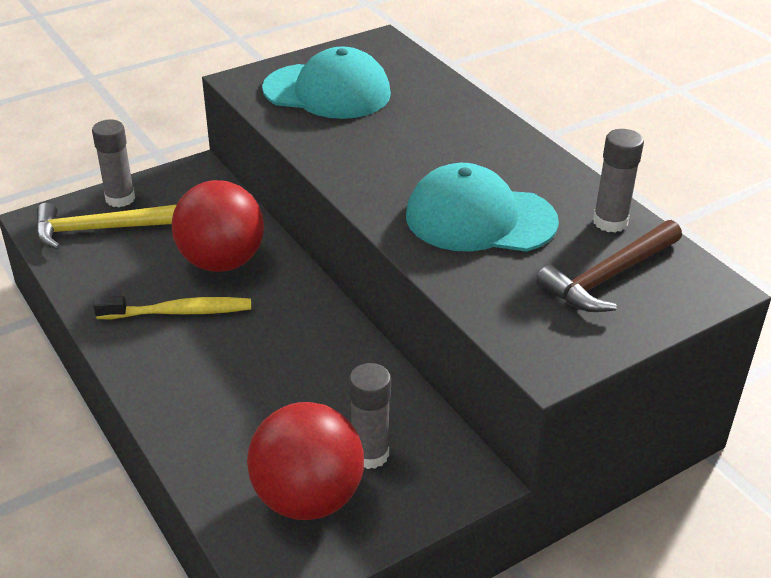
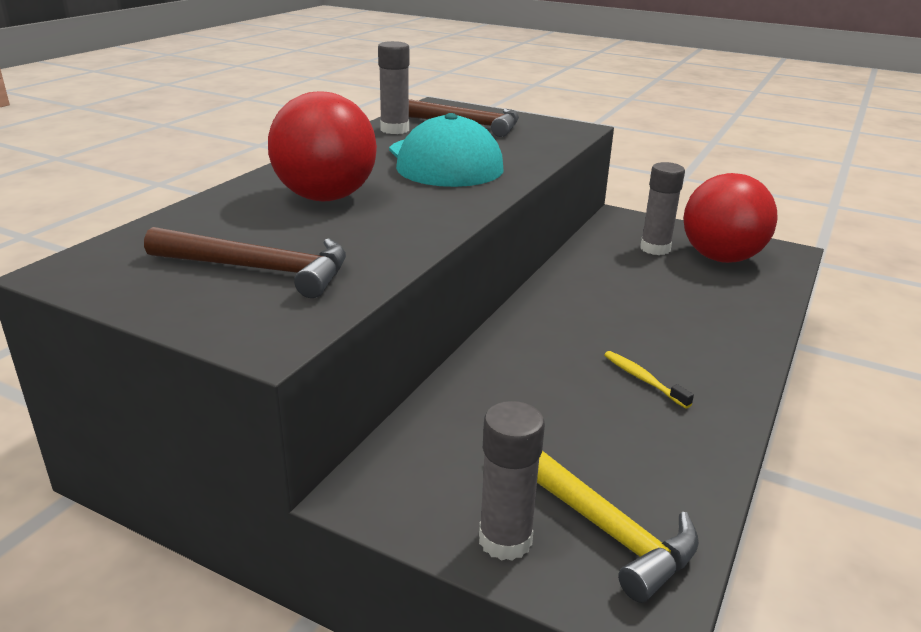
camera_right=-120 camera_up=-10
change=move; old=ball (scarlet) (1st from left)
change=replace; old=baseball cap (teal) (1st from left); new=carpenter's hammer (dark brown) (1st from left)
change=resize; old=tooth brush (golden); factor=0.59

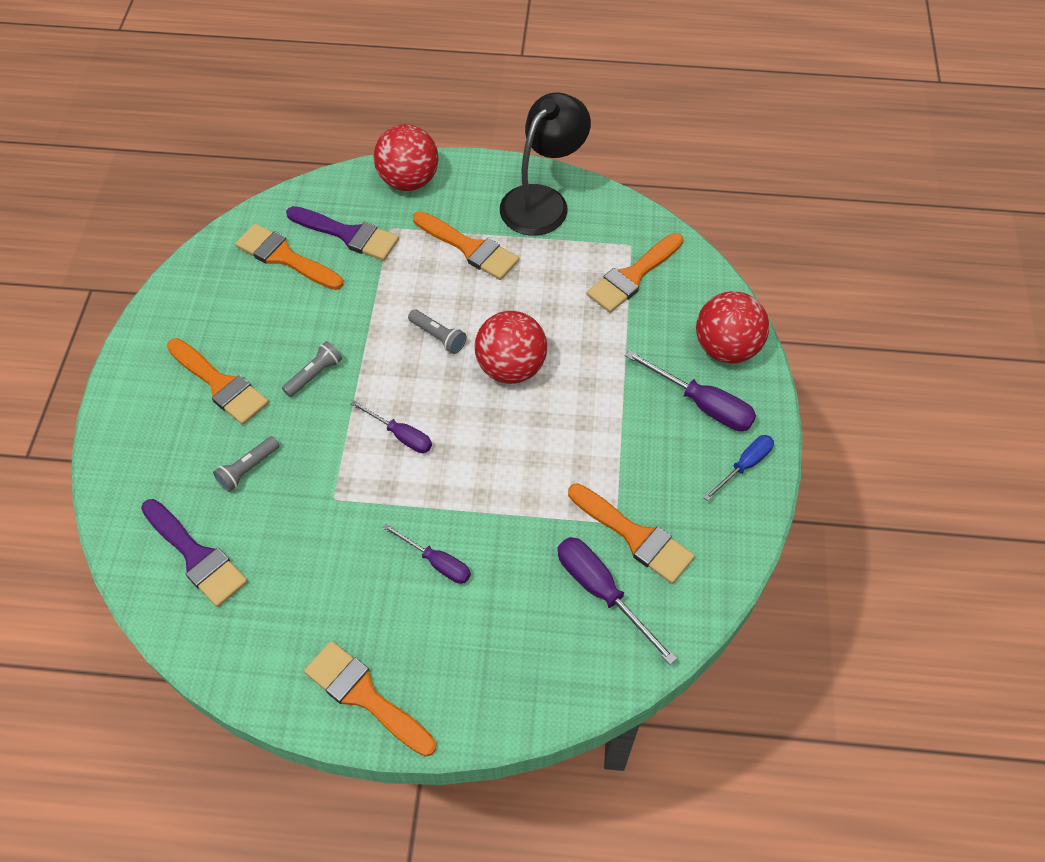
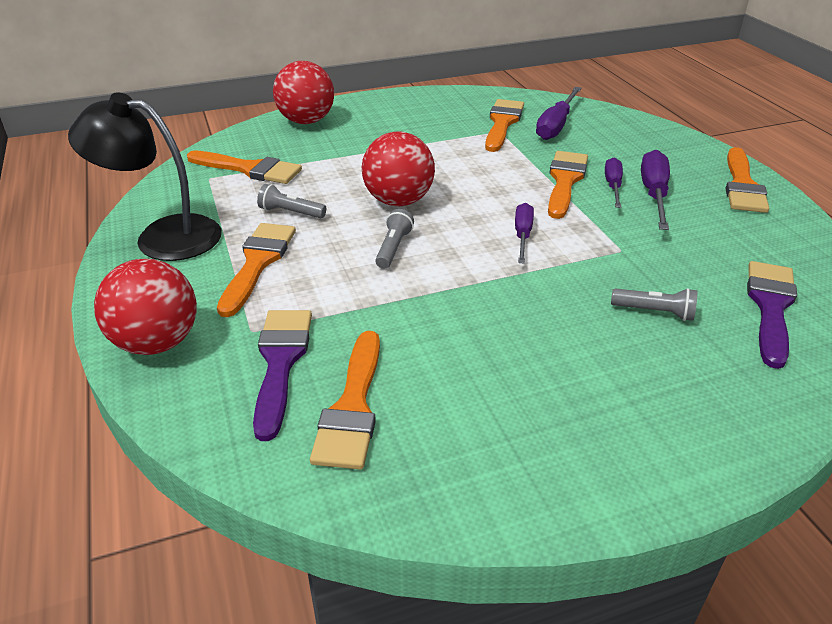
camera_right=-115 camera_up=-20
change=delete; old=hand screwdriver (blue)
change=move; old=paint brush (orange-coloured) (1st from left in the first image); new=paint brush (orange-coloured) (5th from left)
change=move; old=torch (ash-grey) (2nd from left in the first image); new=torch (ash-grey) (1st from left)
change=move; old=hand screwdriver (royal purple) (4th from left)

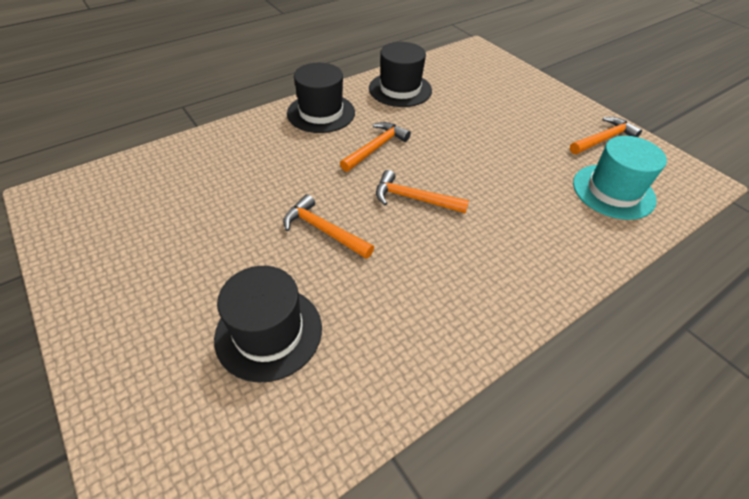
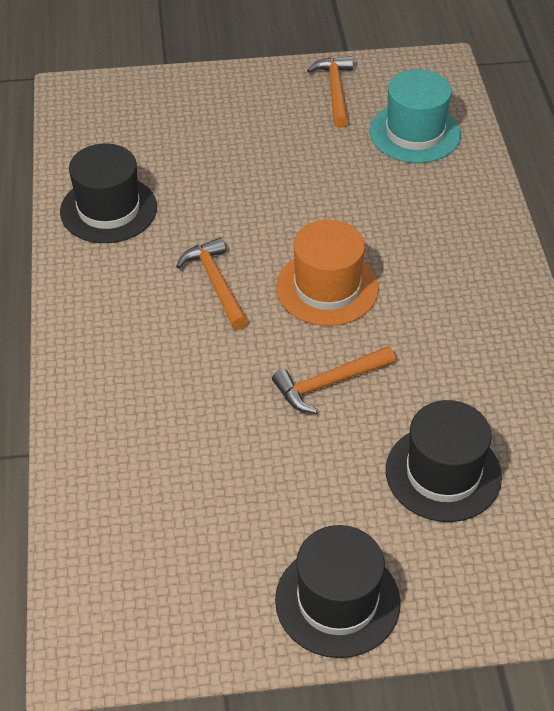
camera_right=-60 camera_up=0
change=move; old=hat (jet-black) (2nd from left)
change=replace; old=carpenter's hammer (orange-coloured) (3rd from left); new=hat (orange-coloured)

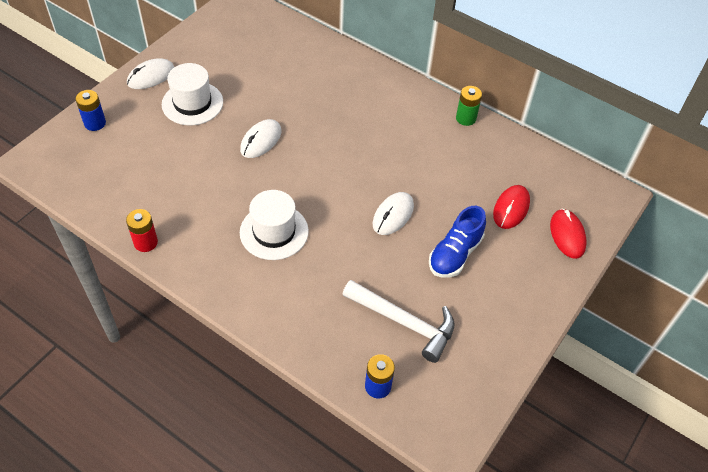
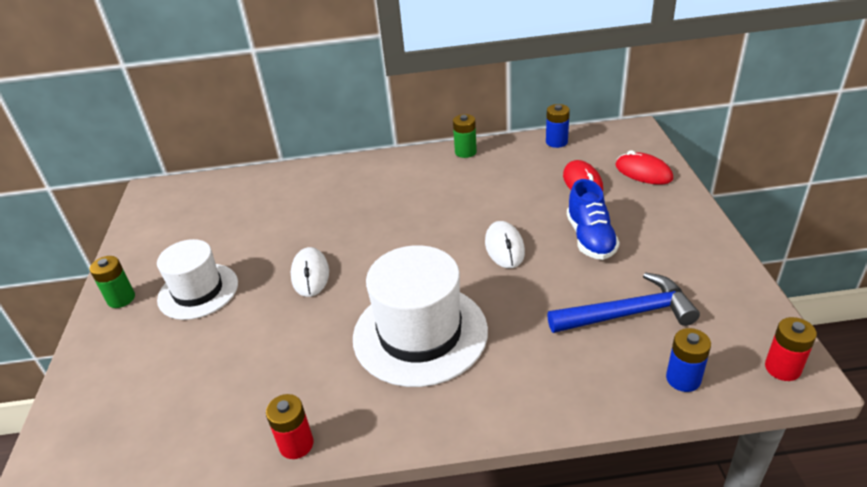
camera_right=-35 camera_up=-15
change=insert; new=battery (scarlet) (2nd from left)
change=move; old=battery (blue) (1st from left)
change=replace; old=PC mouse (snow-white) (1st from left); new=battery (emerald) (1st from left)
change=recolor; old=carpenter's hammer (snow-white); new=carpenter's hammer (blue)
change=resize; old=hat (snow-white) (2nd from left); factor=1.53

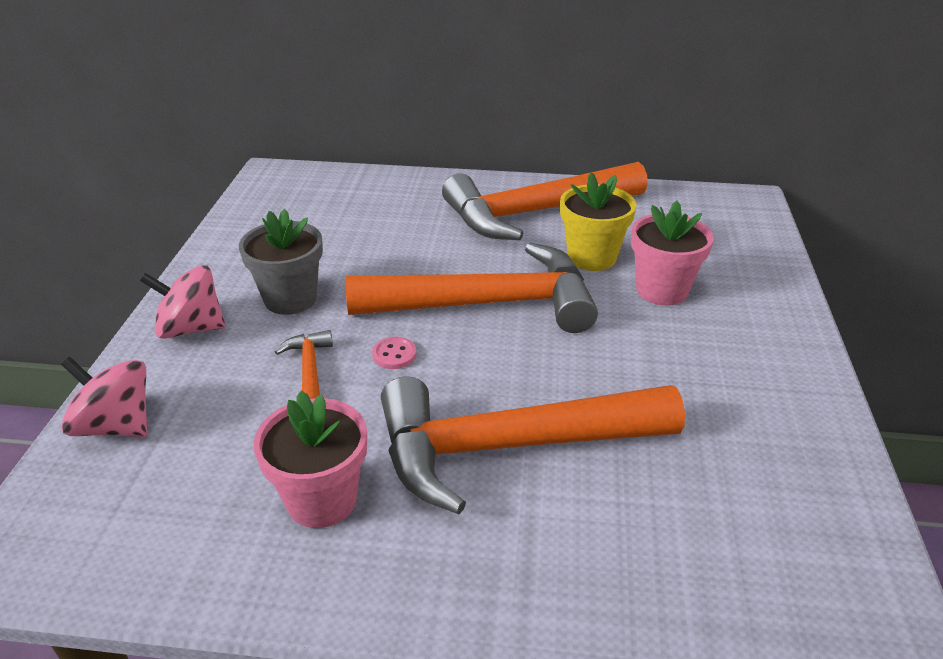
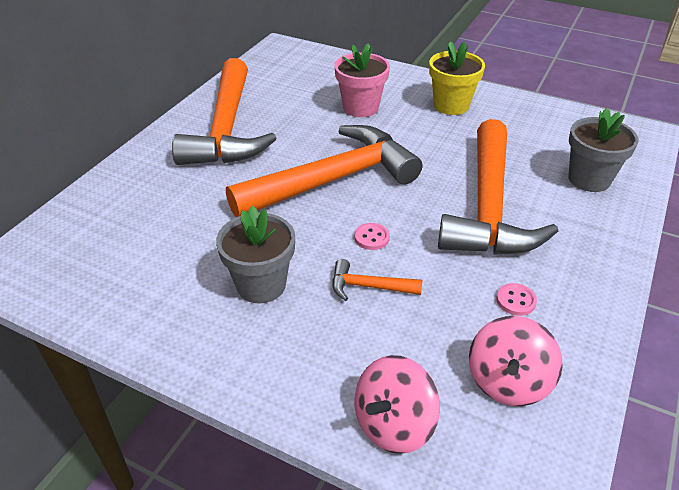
camera_right=-70 camera_up=5
change=insert; new=potted plant (ash-grey) (2nd from left)
change=move; old=toy top (rose-pink) (2nd from left)
change=move; old=potted plant (golden)
change=replace; old=potted plant (rose-pink) (1st from left); new=sewing button (rose-pink) (2nd from left)
change=rotate; old=carpenter's hammer (orange-coloured) (2nd from left); degrees=45

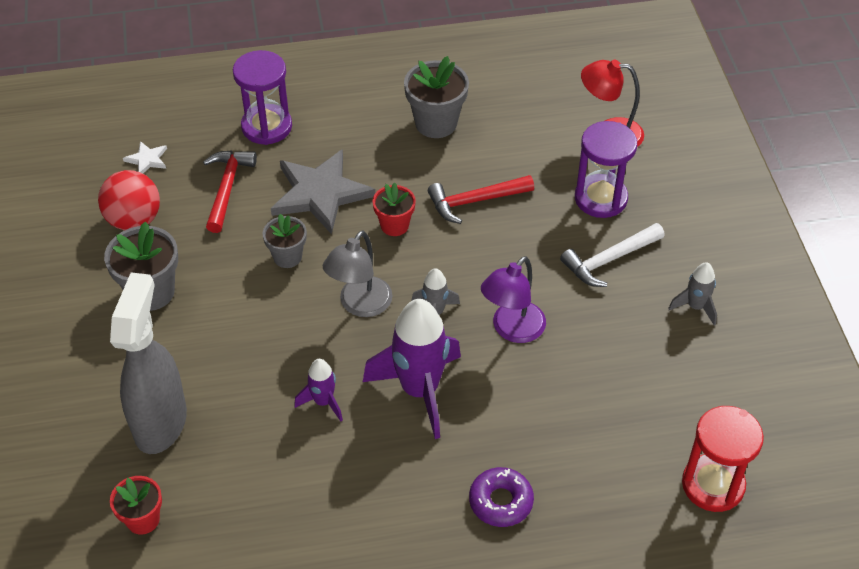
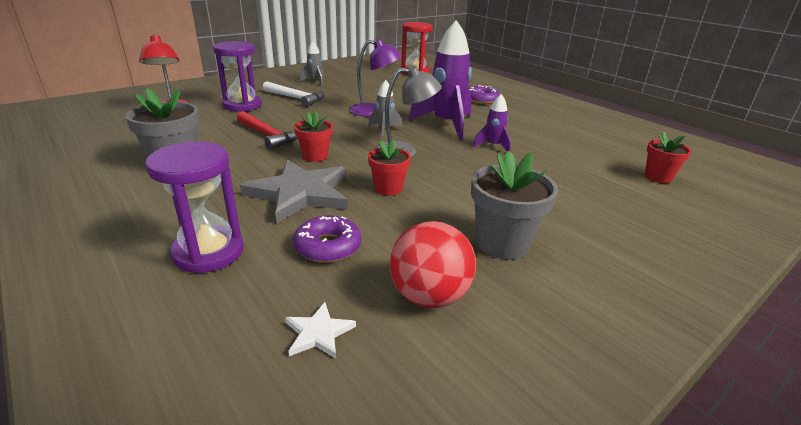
camera_right=-120 camera_up=-20
change=delete; old=sprayer (ash-grey)
change=replace; old=carpenter's hammer (scarlet) (1st from left); new=glazed donut (royal purple) (1st from left)
change=recolor; old=potted plant (ash-grey) (2nd from left); new=potted plant (scarlet) (2nd from left)

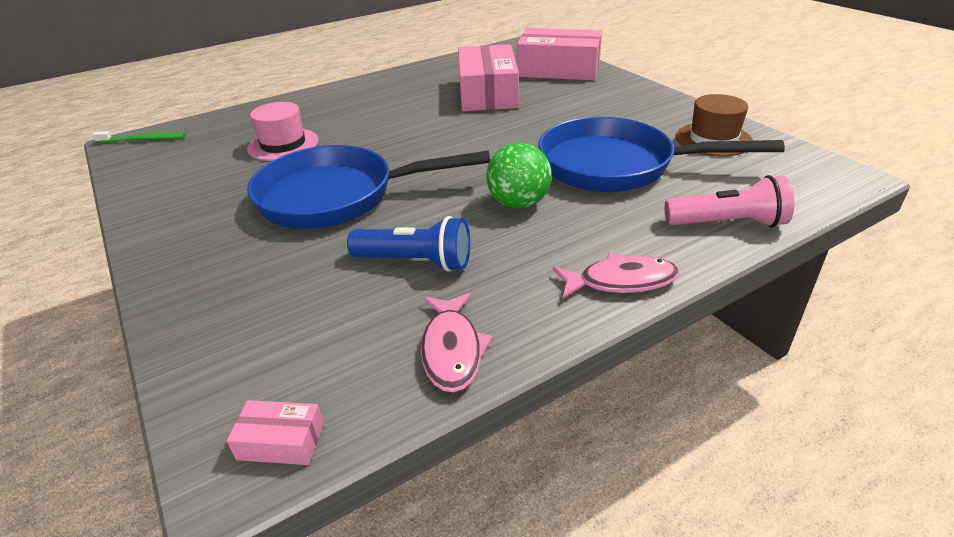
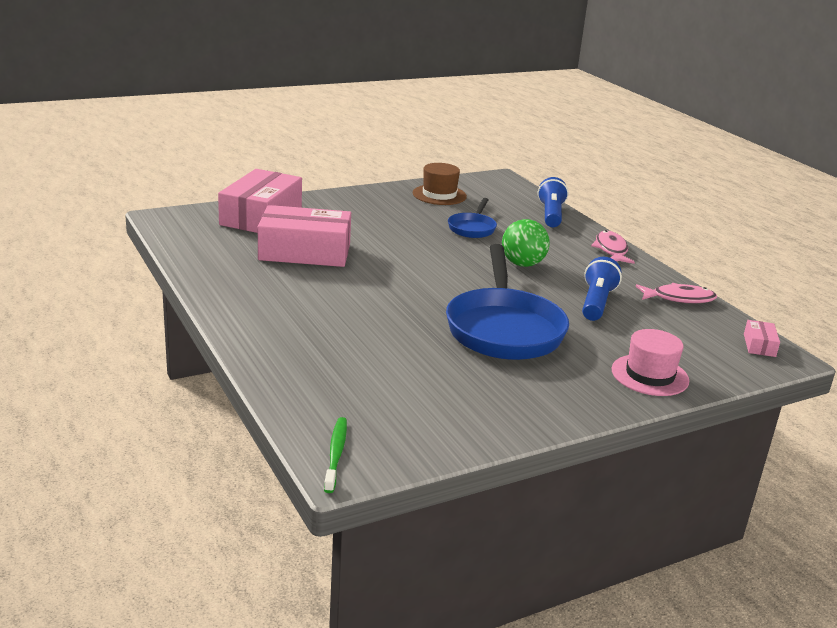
camera_right=-90 camera_up=-10
change=move; old=hat (rose-pink)
change=recolor; old=torch (rose-pink); new=torch (blue) (1st from left)
change=resize; old=pan (blue) (2nd from left in the first image); factor=0.5

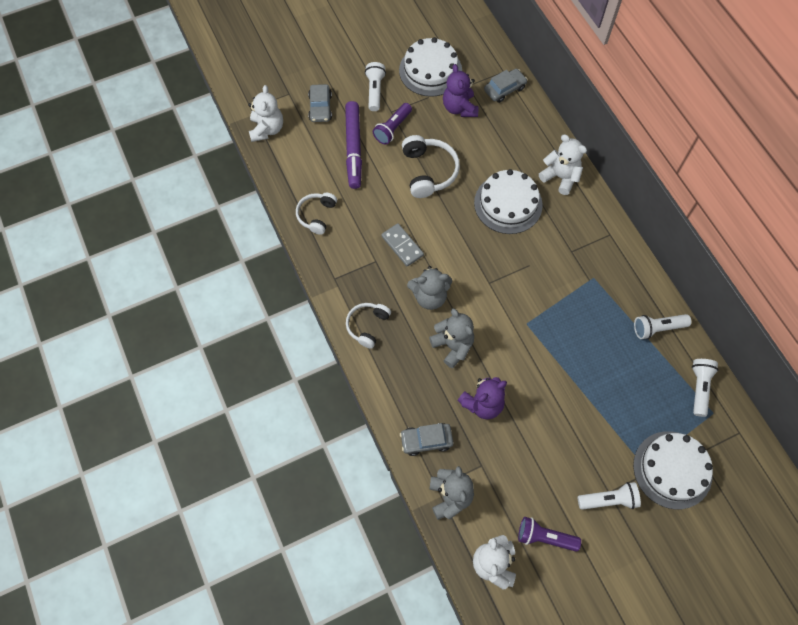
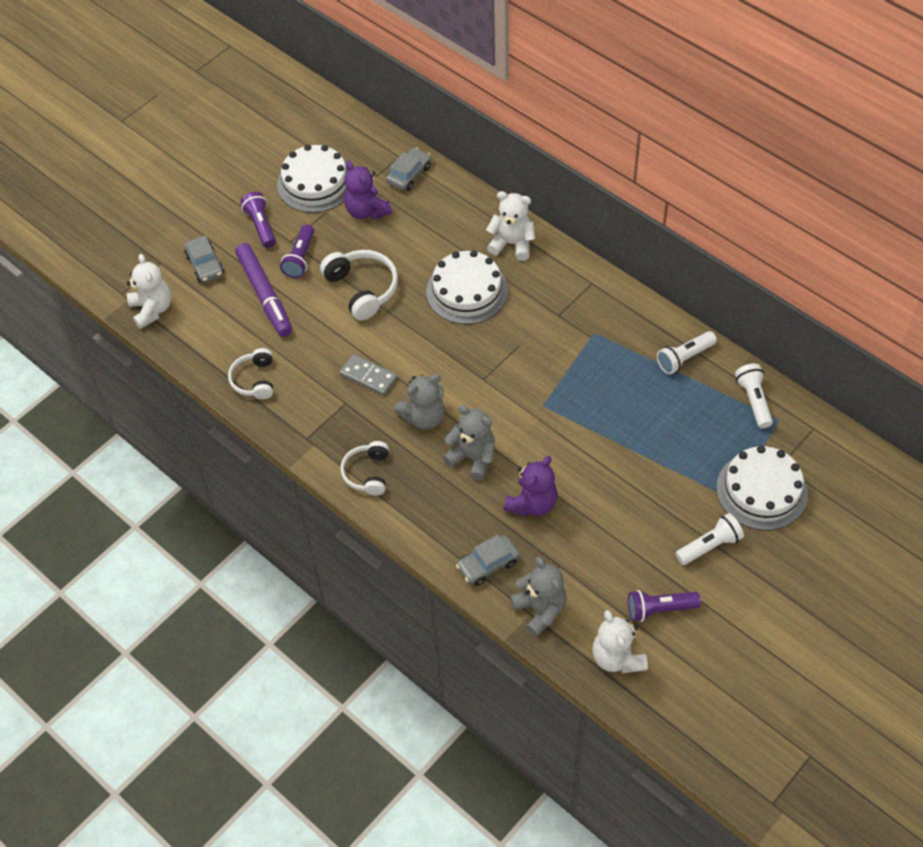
camera_right=-20 camera_up=-10
change=recolor; old=torch (snow-white) (1st from left); new=torch (royal purple) (1st from left)

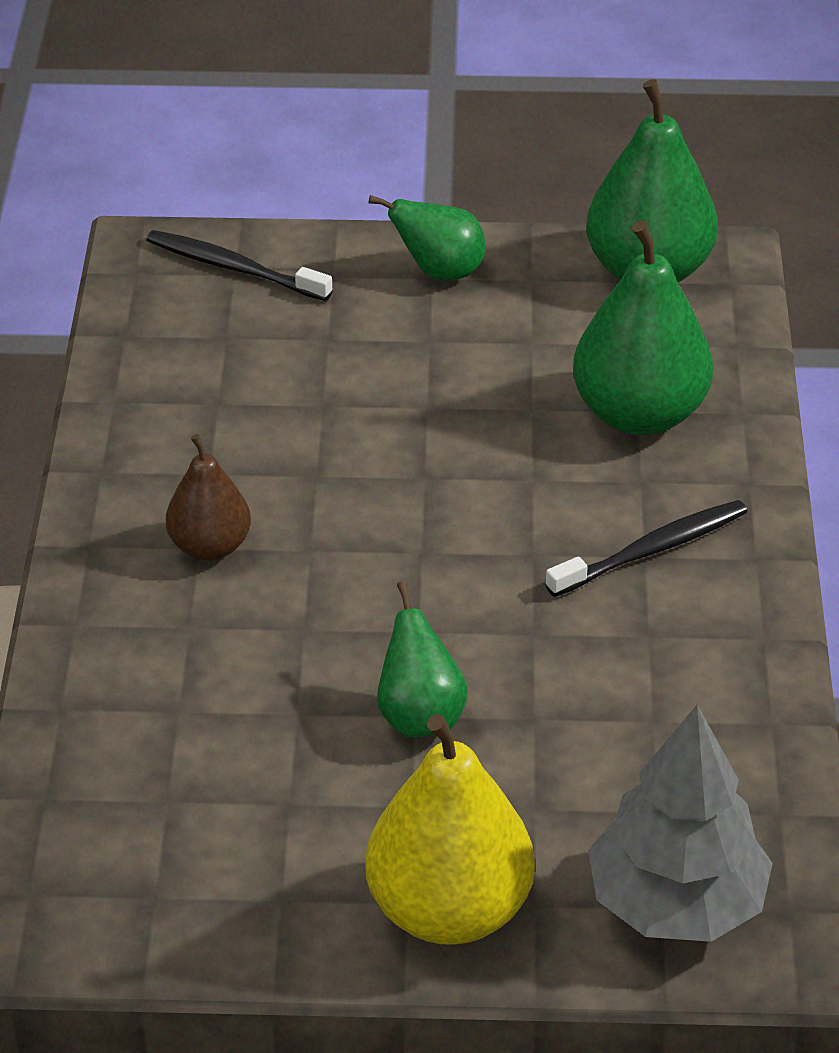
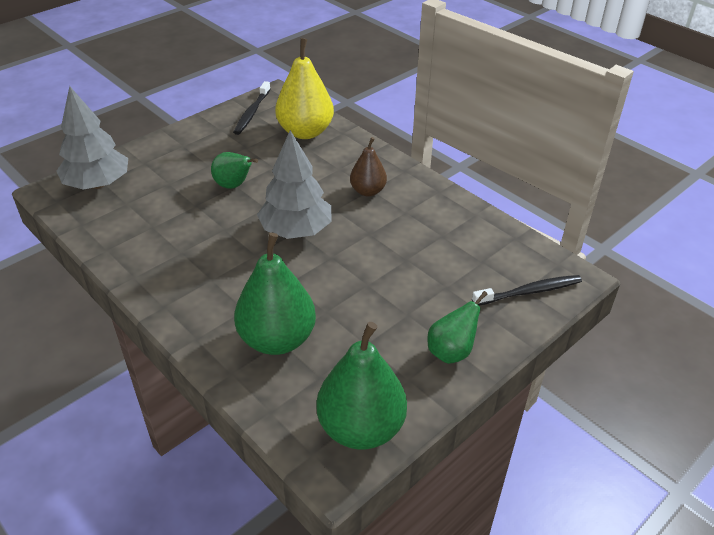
camera_right=135 camera_up=0
change=insert; new=tree (ash-grey) (2nd from left)
change=move; old=pear (golden)
change=move; old=tooth brush (jet-black) (2nd from left in the first image); new=tooth brush (jet-black) (1st from left)

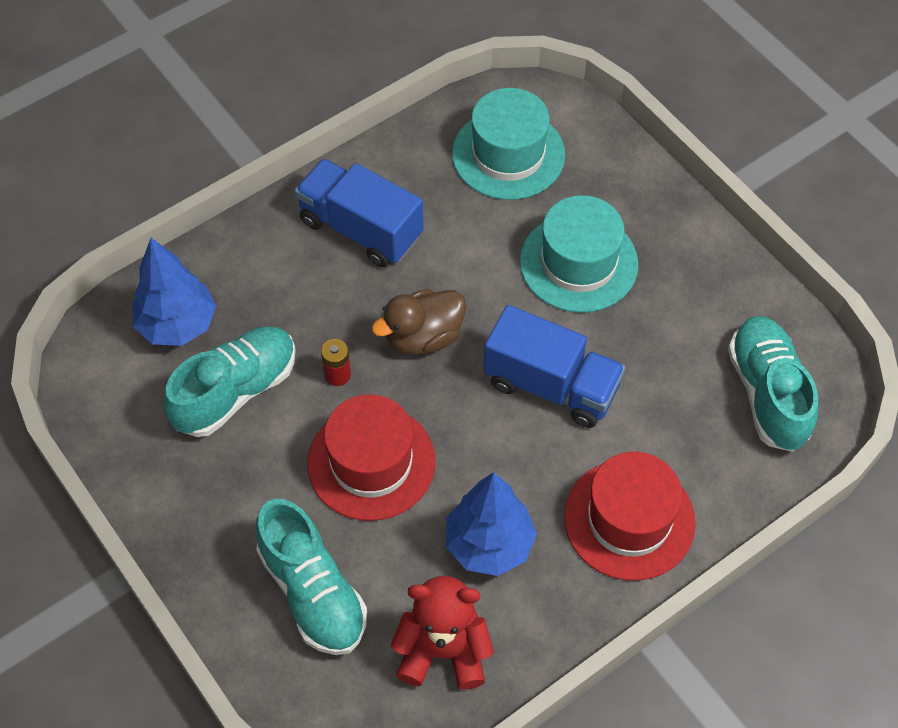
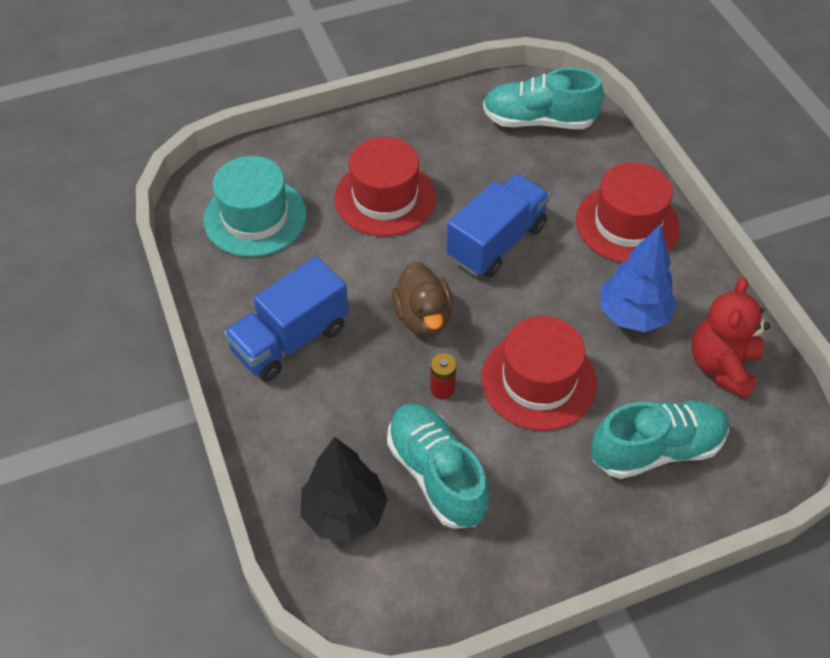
camera_right=-75 camera_up=-5
change=recolor; old=tree (blue) (1st from left); new=tree (jet-black)
change=recolor; old=hat (teal) (2nd from left); new=hat (scarlet) (1st from left)

